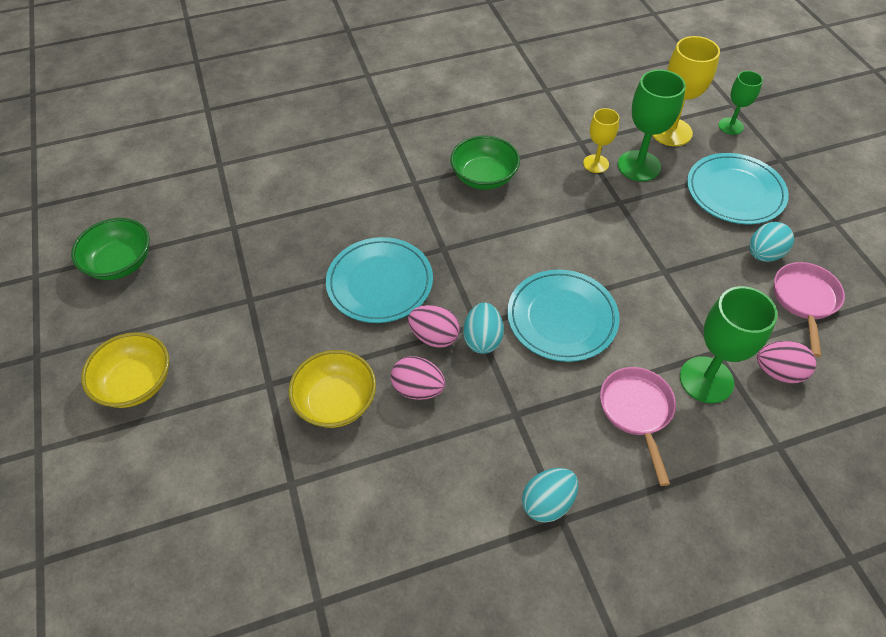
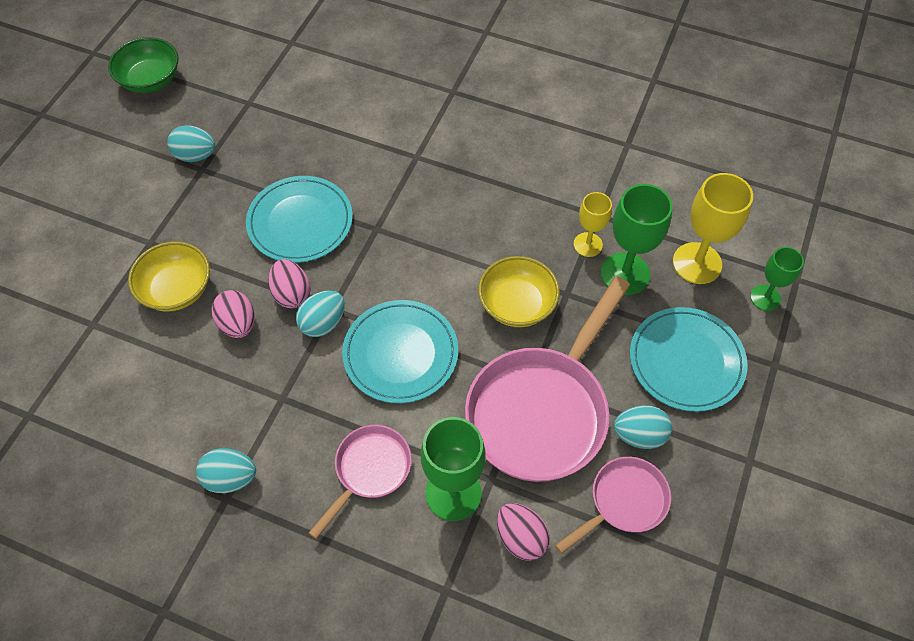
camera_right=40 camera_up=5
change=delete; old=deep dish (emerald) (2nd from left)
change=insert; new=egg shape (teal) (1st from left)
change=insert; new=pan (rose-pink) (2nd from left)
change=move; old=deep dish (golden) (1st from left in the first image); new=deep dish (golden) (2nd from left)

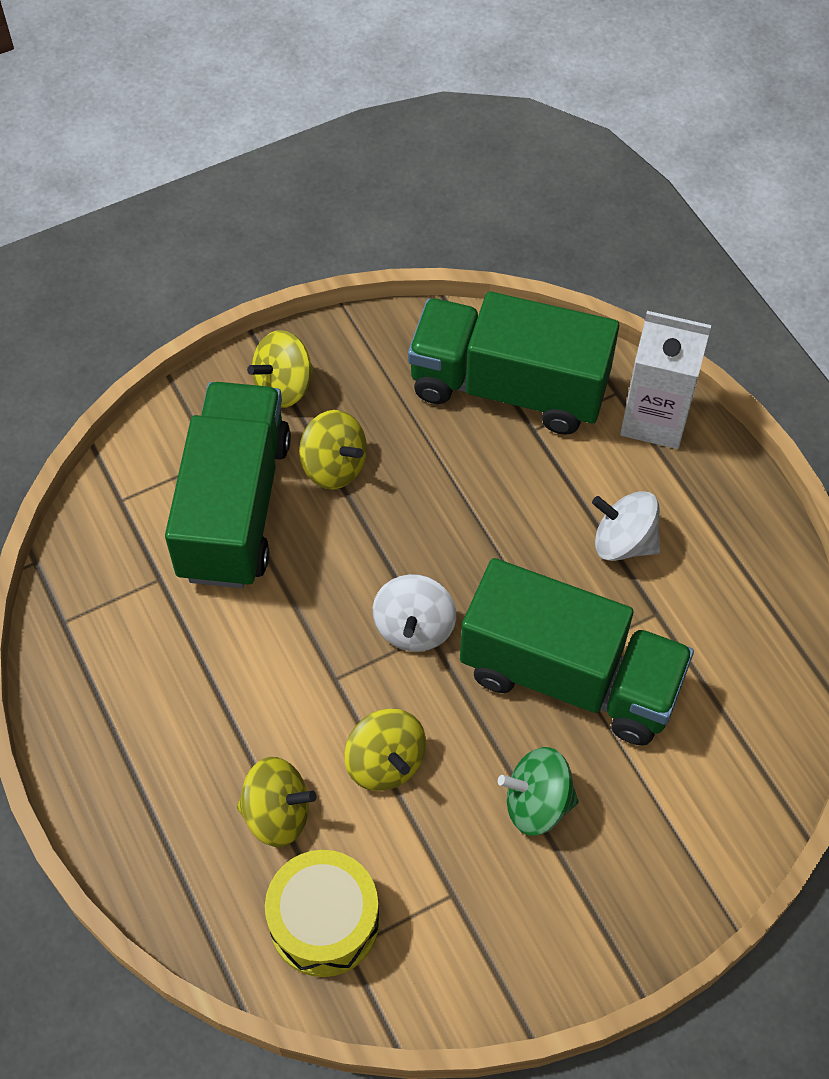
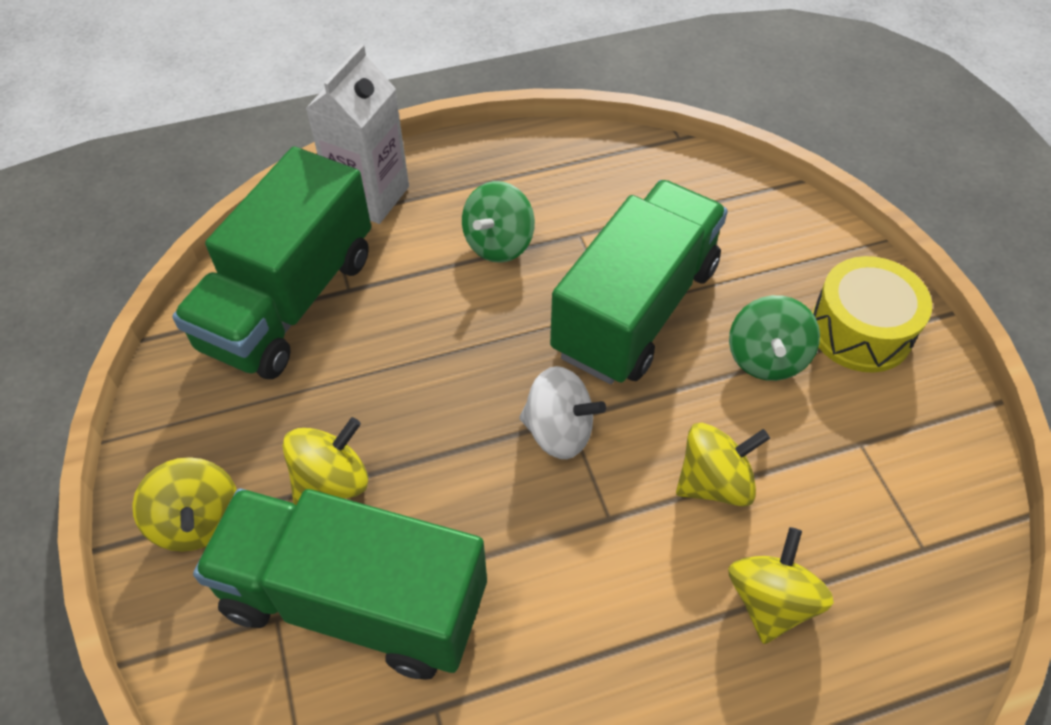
camera_right=-80 camera_up=-5
change=move; old=toy drum (golden)
change=recolor; old=toy top (snow-white) (2nd from left); new=toy top (emerald) (1st from left)

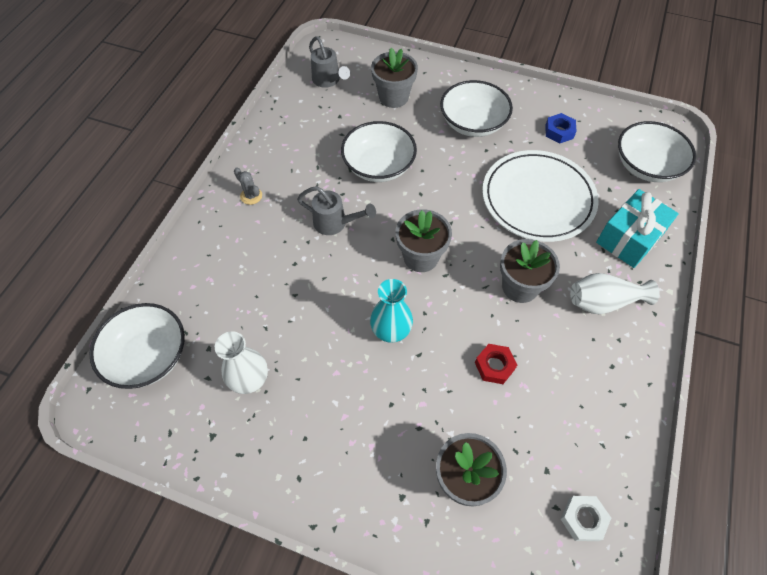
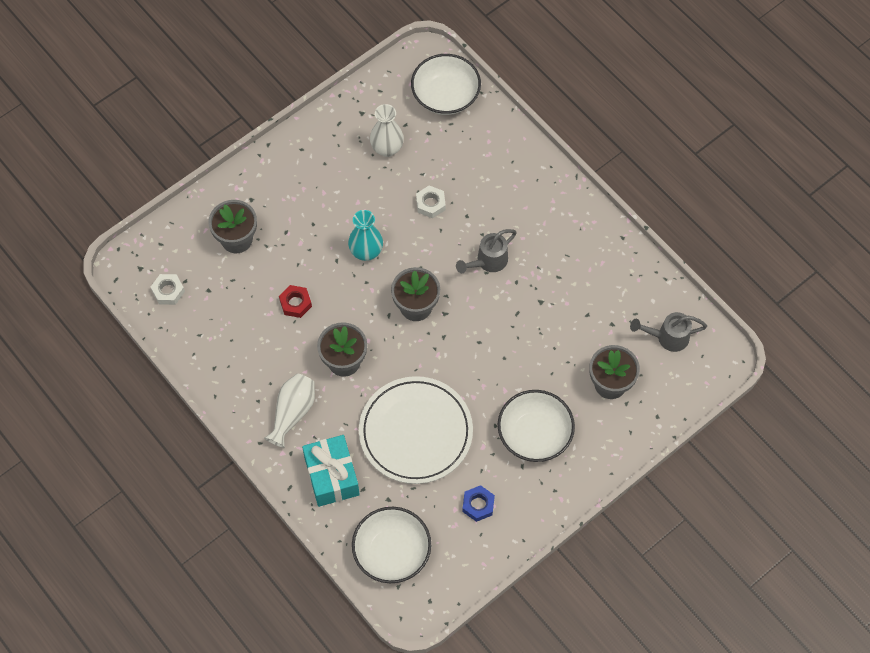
camera_right=120 camera_up=5
change=delete; old=saguaro cactus (ash-grey)
change=delete; old=deep dish (snow-white) (2nd from left)
change=insert; new=nut (snow-white) (2nd from left)

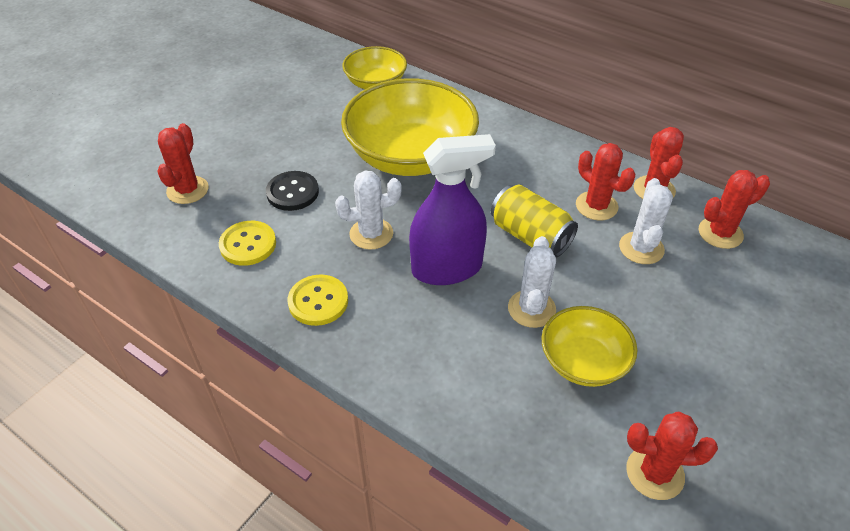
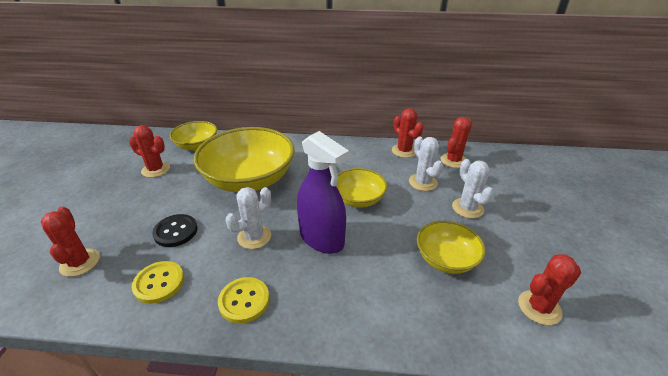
camera_right=-30 camera_up=-10
change=move; old=saguaro cactus (snow-white) (2nd from left in the first image); new=saguaro cactus (snow-white) (3rd from left)
change=move; old=saguaro cactus (scarlet) (2nd from left)
change=replace; old=soda can (golden); new=deep dish (golden) (3rd from left)
change=rotate; old=sprayer (royal purple); degrees=90

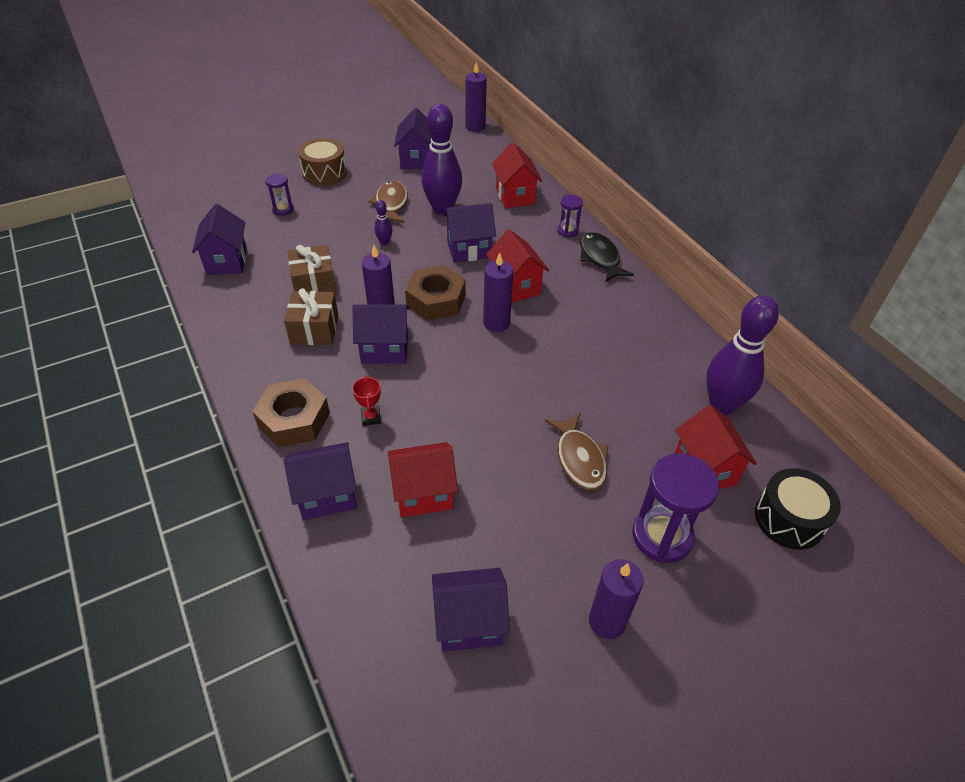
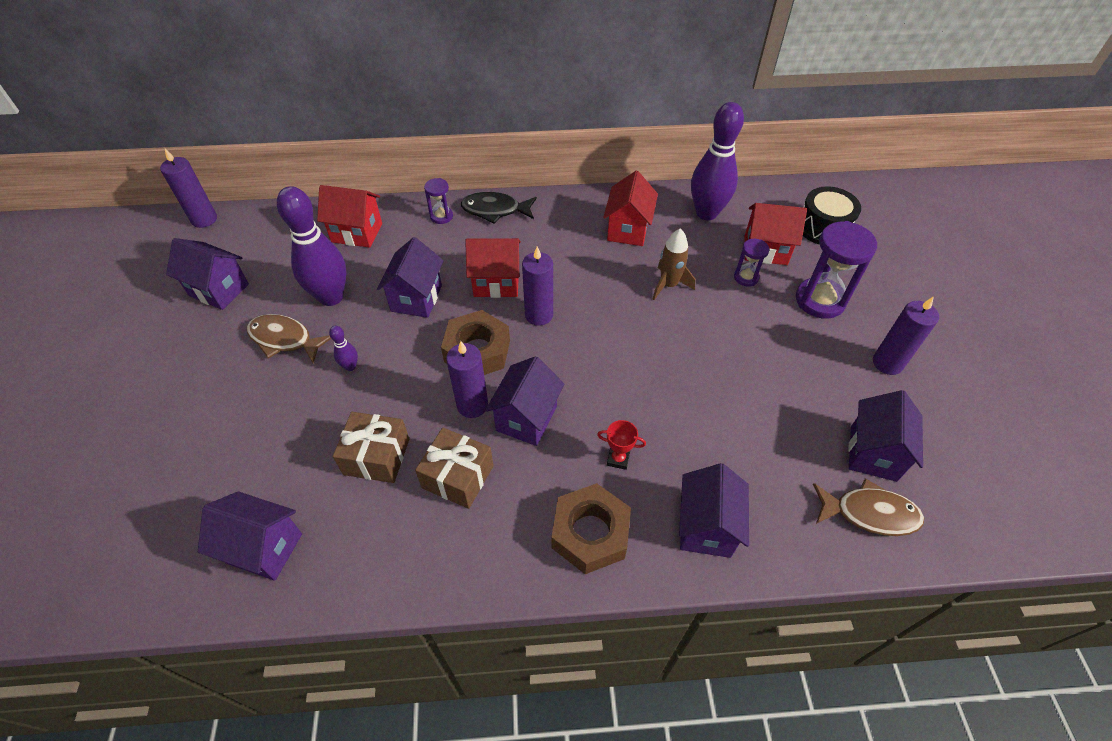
camera_right=-65 camera_up=5
change=delete; old=toy drum (dark brown)
change=insert; new=rocket (dark brown)
change=move; old=hourglass (royal purple) (1st from left in the first image); new=hourglass (royal purple) (2nd from left)
change=move; old=toy house (scarlet) (1st from left in the first image); new=toy house (scarlet) (3rd from left)
change=move; old=fish figure (dark brown) (2nd from left)

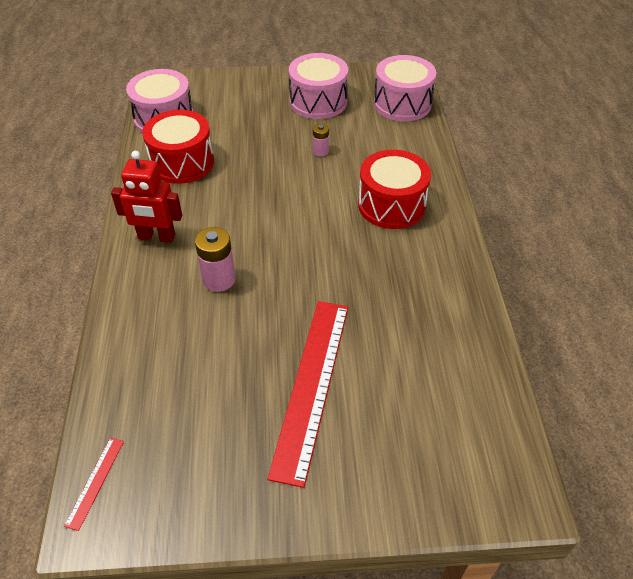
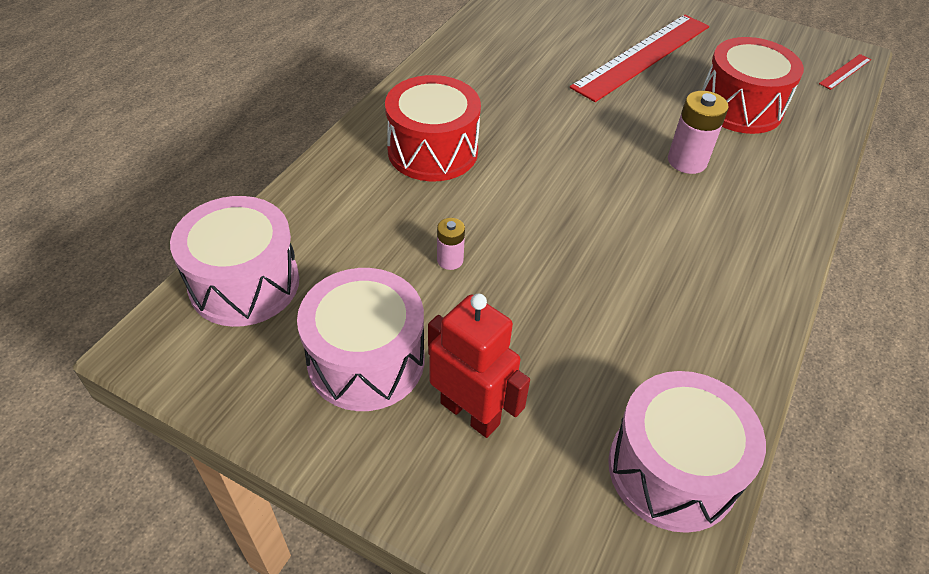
camera_right=-150 camera_up=0
change=move; old=robot figure (scarlet)
change=move; old=toy drum (scarlet) (1st from left in the first image); new=toy drum (scarlet) (2nd from left)

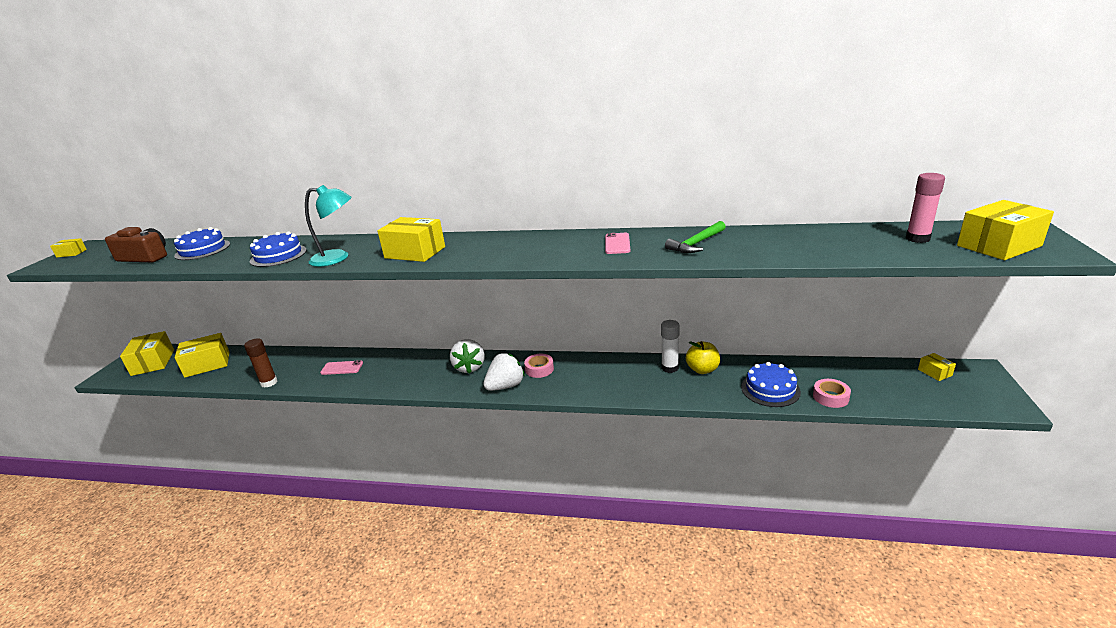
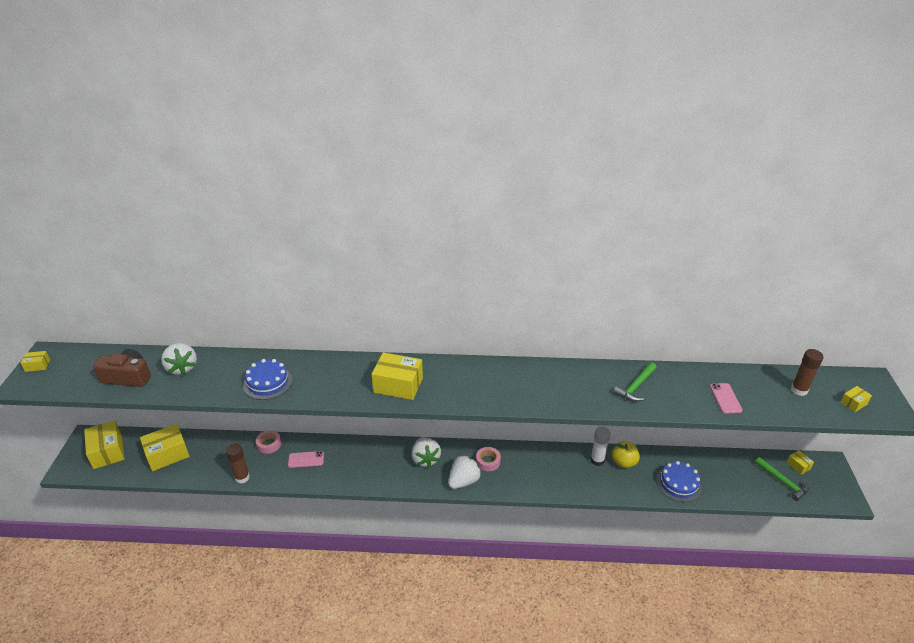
camera_right=-10 camera_up=10
change=delete; old=lamp (teal)
change=insert; new=carpenter's hammer (emerald) (2nd from left)
change=move; old=smartphone (rose-pink) (2nd from left)
change=move; old=sticky tape (rose-pink) (2nd from left in the first image); new=sticky tape (rose-pink) (1st from left)
change=replace; old=gateau (blue) (1st from left); new=strawberry (snow-white) (1st from left)
change=recolor; old=glue (rose-pink); new=glue (dark brown) (2nd from left)
change=resize; old=package (golden) (6th from left); factor=0.49

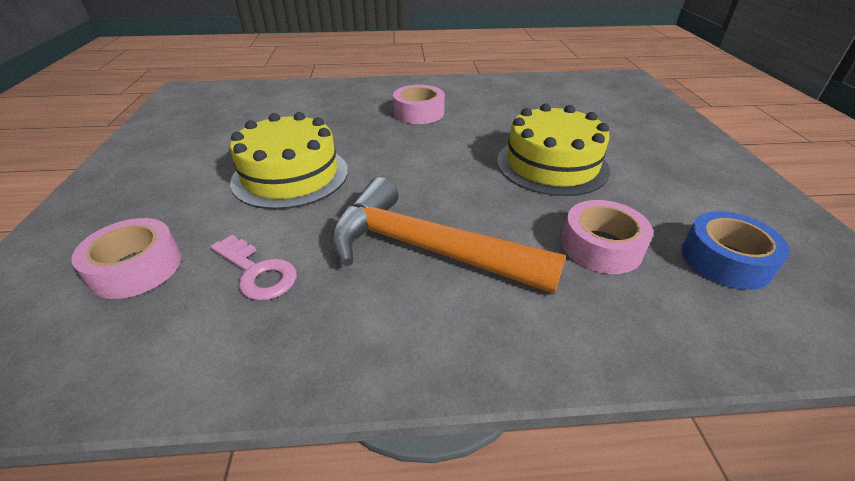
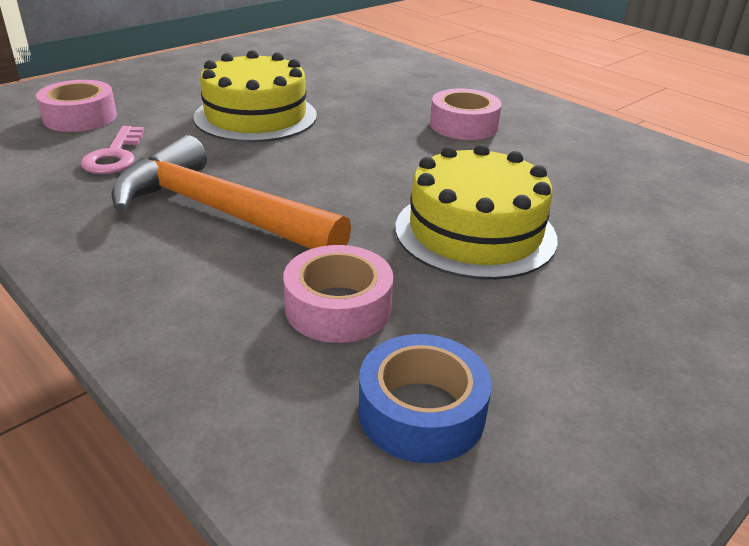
camera_right=50 camera_up=-5
change=rotate; old=carpenter's hammer (orange-coloured); degrees=-45

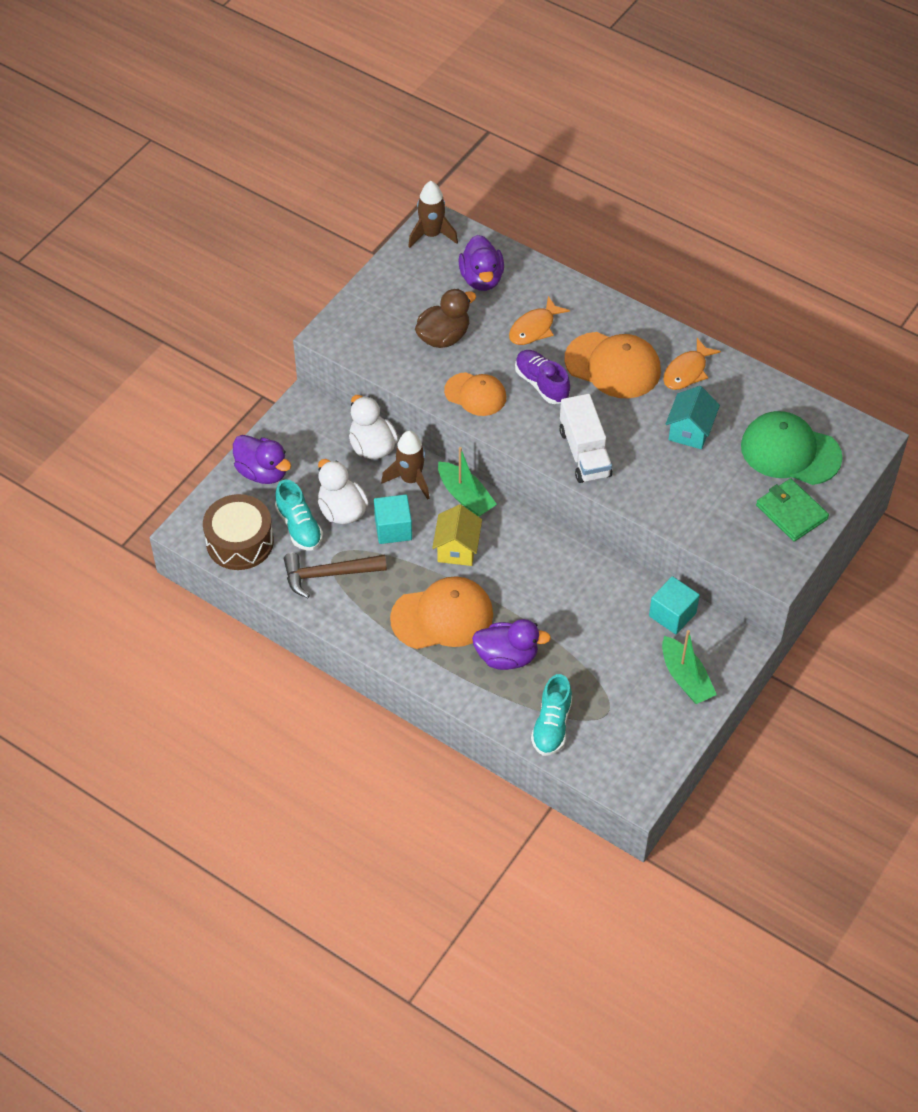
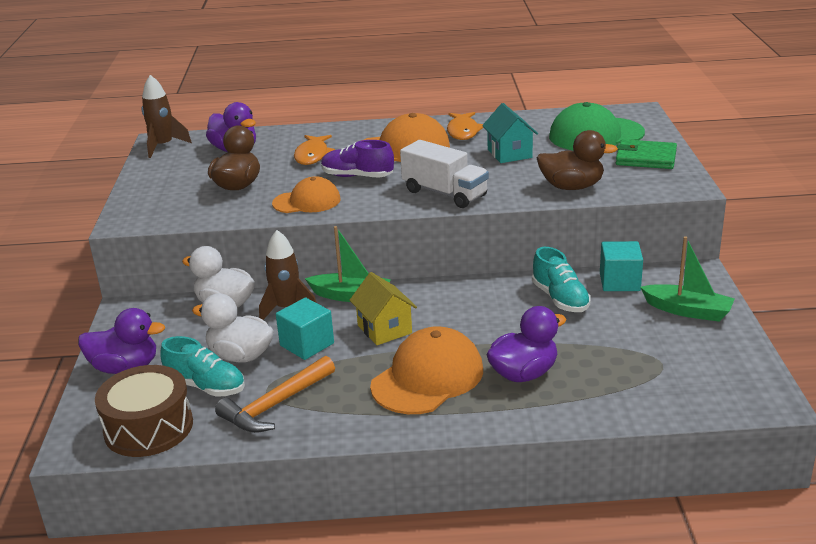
camera_right=-35 camera_up=-25
change=insert; new=toy duck (dark brown) (2nd from left)
change=move; old=sneaker (teal) (2nd from left)
change=recolor; old=carpenter's hammer (dark brown); new=carpenter's hammer (orange-coloured)

